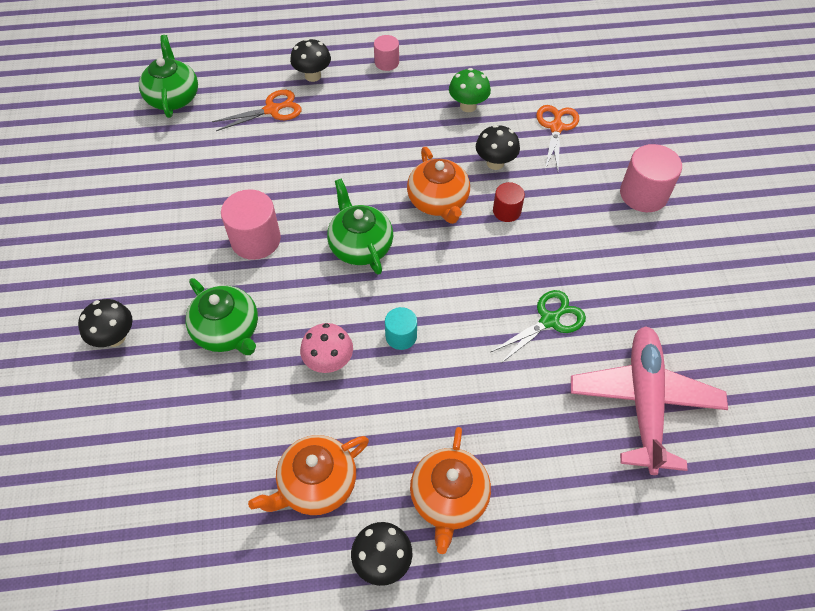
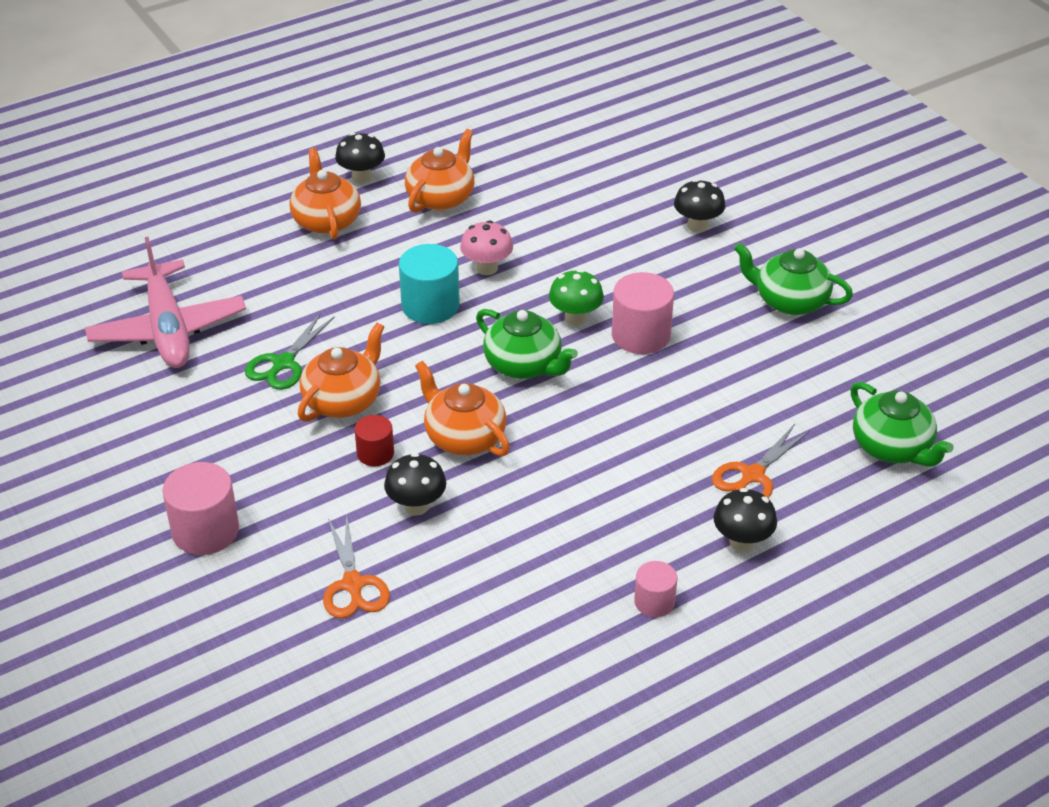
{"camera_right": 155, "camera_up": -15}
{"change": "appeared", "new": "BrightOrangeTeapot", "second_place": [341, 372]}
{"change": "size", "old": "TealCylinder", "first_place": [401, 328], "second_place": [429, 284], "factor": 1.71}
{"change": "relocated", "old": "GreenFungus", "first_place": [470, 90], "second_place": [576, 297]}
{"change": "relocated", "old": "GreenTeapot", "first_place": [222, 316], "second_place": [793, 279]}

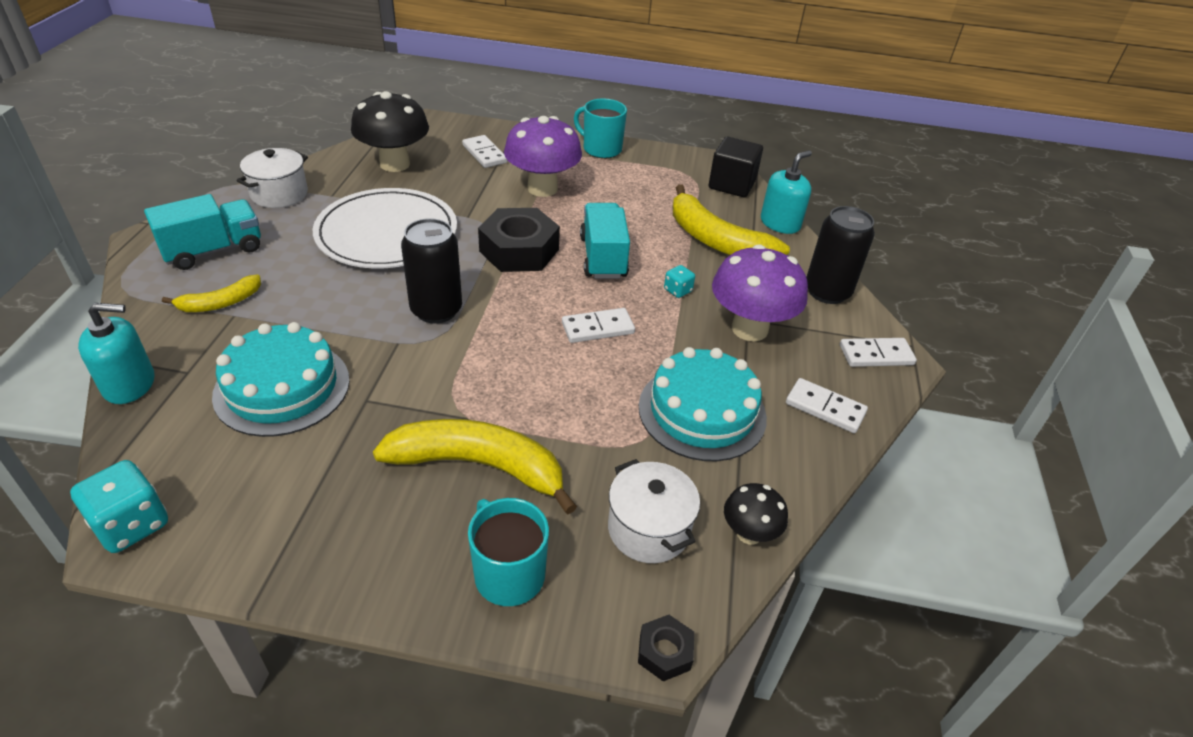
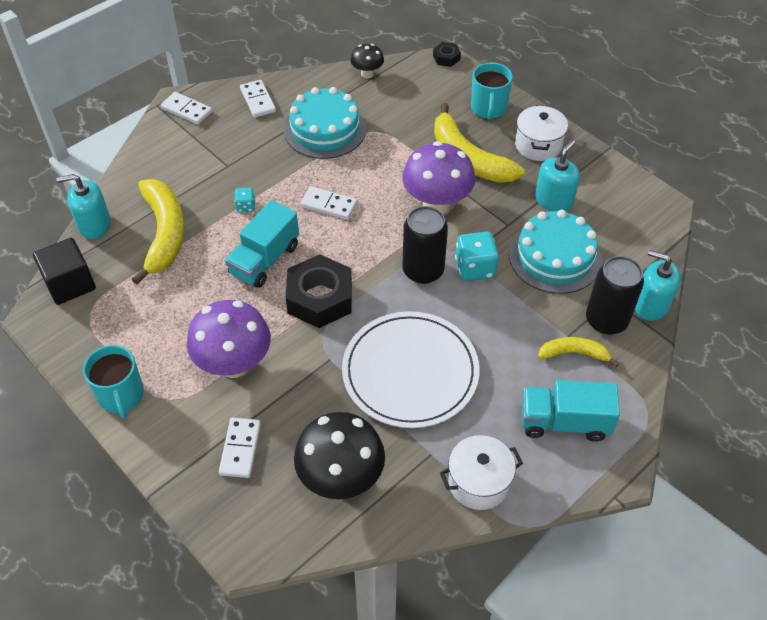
{"camera_right": -140, "camera_up": 10}
{"change": "relocated", "old": "PurpleFungus", "first_place": [760, 292], "second_place": [438, 177]}
{"change": "relocated", "old": "TealDice", "first_place": [119, 506], "second_place": [477, 256]}
{"change": "relocated", "old": "SnowWhitePot", "first_place": [654, 511], "second_place": [541, 133]}
{"change": "appeared", "new": "TealSoapDispenser", "second_place": [557, 175]}
{"change": "relocated", "old": "EbonyCan", "first_place": [840, 255], "second_place": [615, 295]}

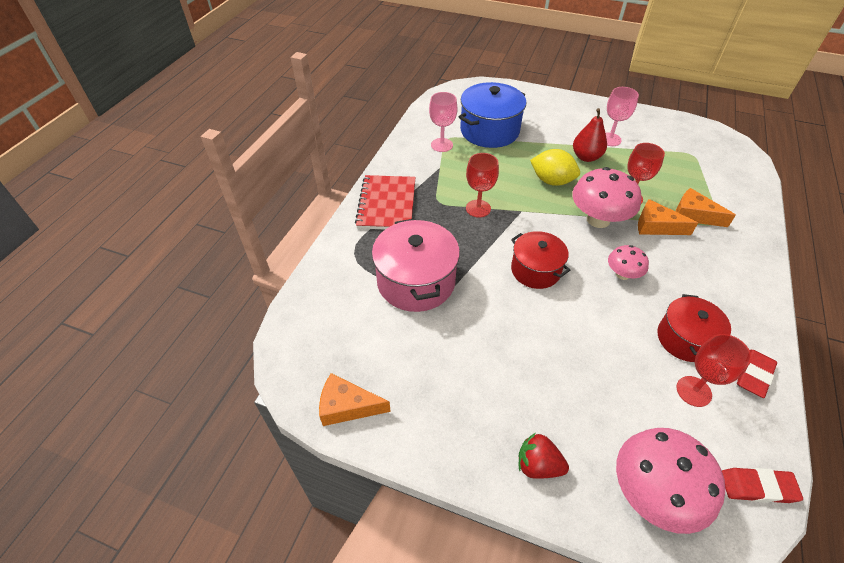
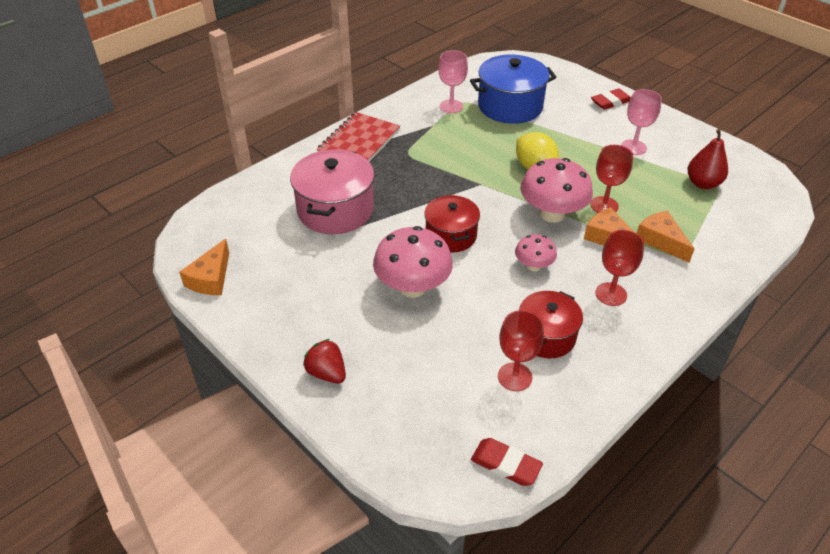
{"camera_right": 25, "camera_up": -5}
{"change": "spun", "old": "BrightOrangeCheese", "first_place": [355, 399], "second_place": [204, 267], "degrees": -105}
{"change": "relocated", "old": "RosyFungus", "first_place": [671, 481], "second_place": [413, 262]}
{"change": "relocated", "old": "RedGumEraser", "first_place": [757, 374], "second_place": [611, 99]}
{"change": "relocated", "old": "RedGoblet", "first_place": [482, 185], "second_place": [619, 268]}
{"change": "relocated", "old": "RedPearFruit", "first_place": [590, 135], "second_place": [708, 159]}

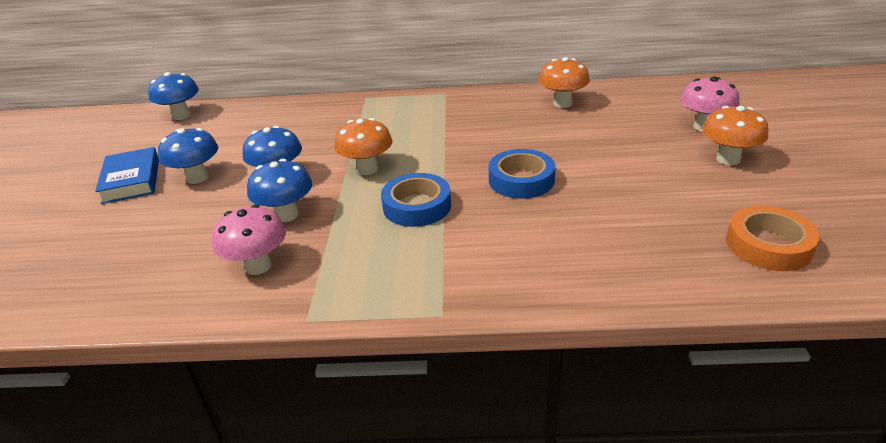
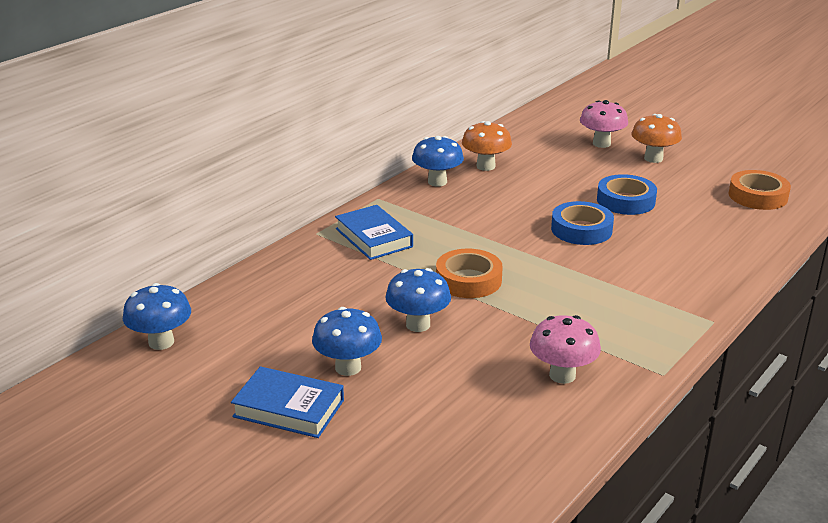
{"camera_right": -55, "camera_up": -5}
{"change": "appeared", "new": "RoyalBlueBook", "second_place": [374, 232]}
{"change": "relocated", "old": "RoyalBlueFungus", "first_place": [279, 190], "second_place": [438, 161]}
{"change": "exchanged", "old": "BrightOrangeFungus", "new": "BrightOrangeRollOfTape", "first_place": [363, 146], "second_place": [469, 273]}
{"change": "relocated", "old": "RoyalBlueRollOfTape", "first_place": [416, 200], "second_place": [627, 194]}

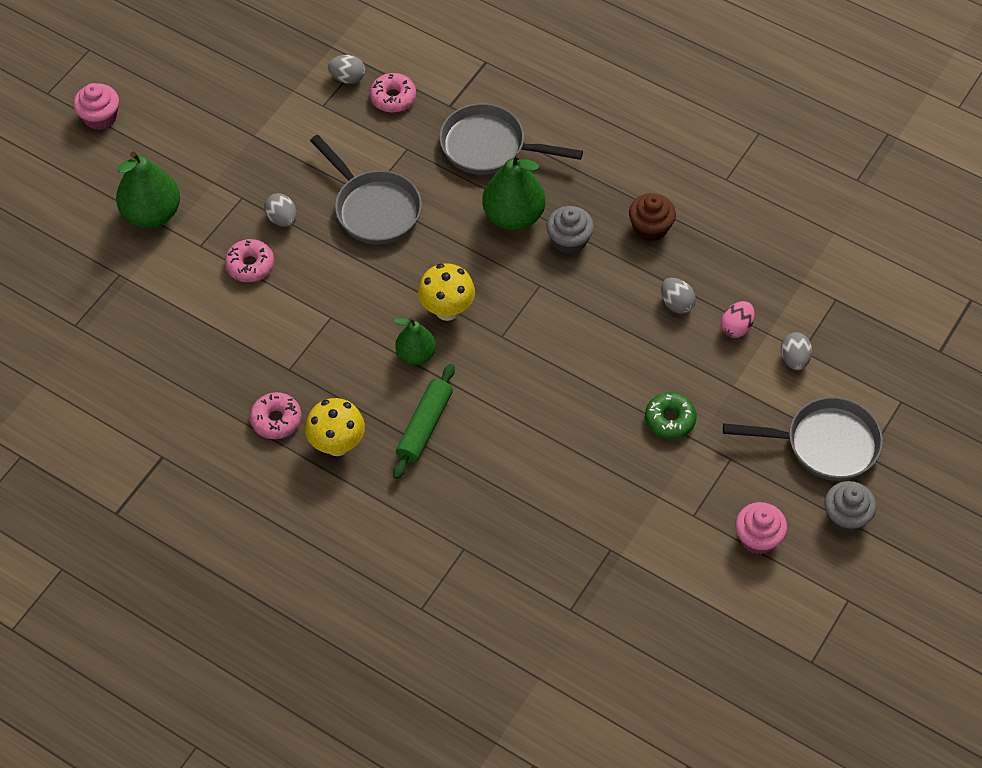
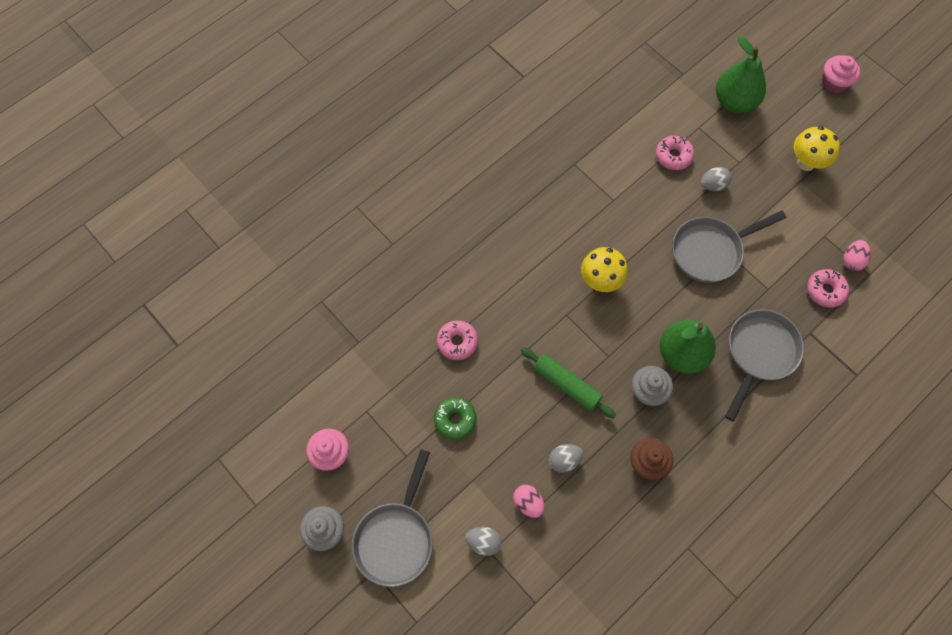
{"camera_right": 105, "camera_up": 10}
{"change": "relocated", "old": "RosyDonut", "first_place": [276, 415], "second_place": [457, 340]}
{"change": "relocated", "old": "GreenDoughRoller", "first_place": [424, 421], "second_place": [568, 382]}
{"change": "relocated", "old": "YellowFungus", "first_place": [335, 427], "second_place": [817, 148]}
{"change": "colour", "old": "AshGreyEgg", "new": "RosyEgg", "first_place": [346, 69], "second_place": [857, 255]}
{"change": "missing", "old": "GreenPearFruit", "first_place": [415, 341]}

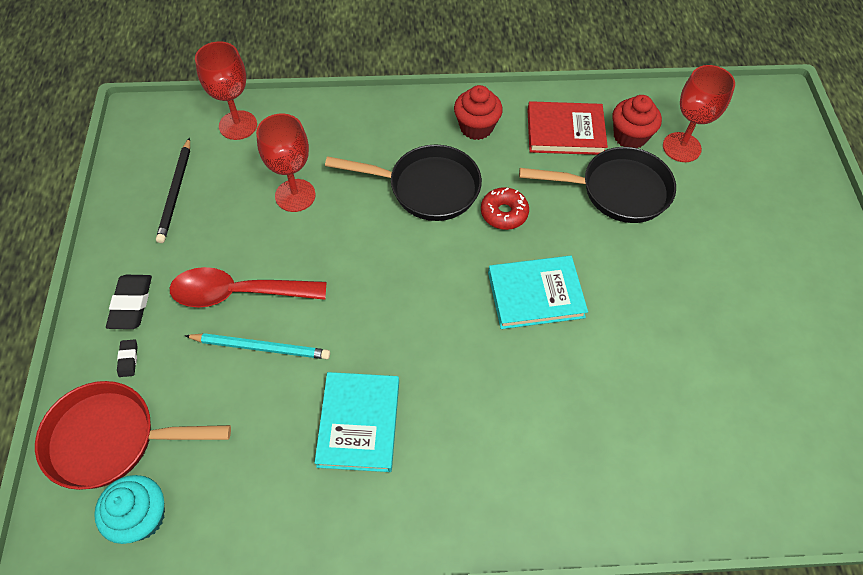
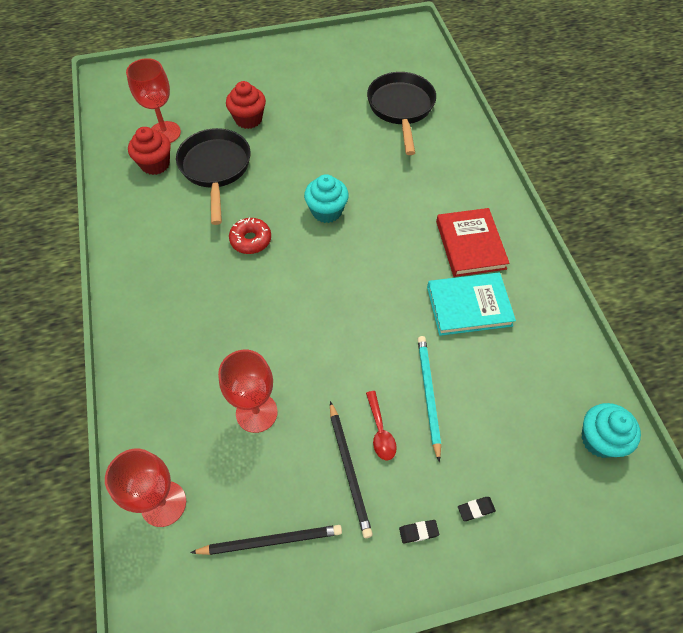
{"camera_right": -100, "camera_up": 0}
{"change": "relocated", "old": "RedFairyCake", "first_place": [478, 112], "second_place": [246, 105]}
{"change": "exchanged", "old": "TealBook", "new": "TealFairyCake", "first_place": [538, 292], "second_place": [326, 198]}
{"change": "appeared", "new": "EbonyLeadPencil", "second_place": [351, 469]}
{"change": "size", "old": "RedTablespoon", "first_place": [248, 287], "second_place": [381, 425], "factor": 0.5}
{"change": "relocated", "old": "EbonySkillet", "first_place": [403, 183], "second_place": [401, 113]}
{"change": "size", "old": "EbonyGumEraser", "first_place": [129, 302], "second_place": [419, 531], "factor": 0.53}
{"change": "relocated", "old": "RedBook", "first_place": [568, 128], "second_place": [473, 242]}
{"change": "missing", "old": "RedSkillet", "first_place": [133, 435]}

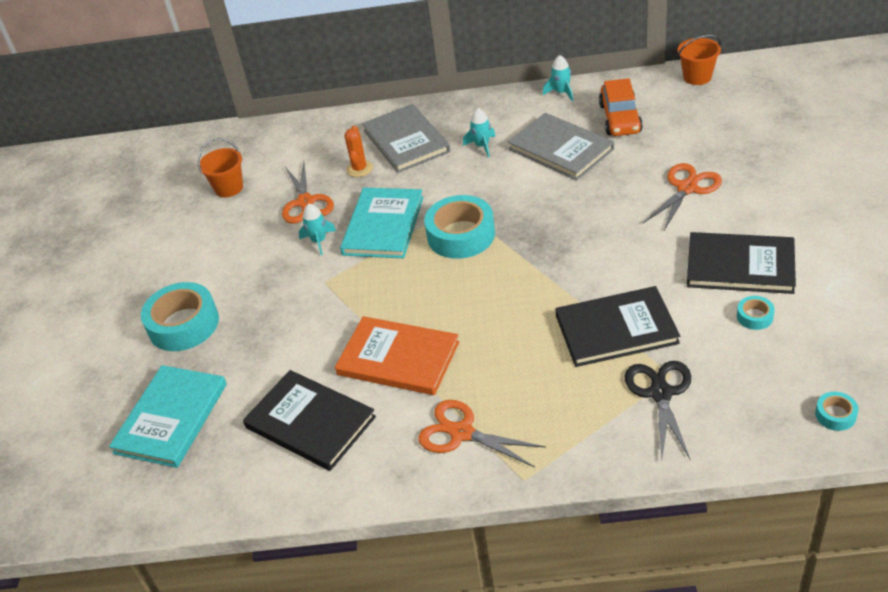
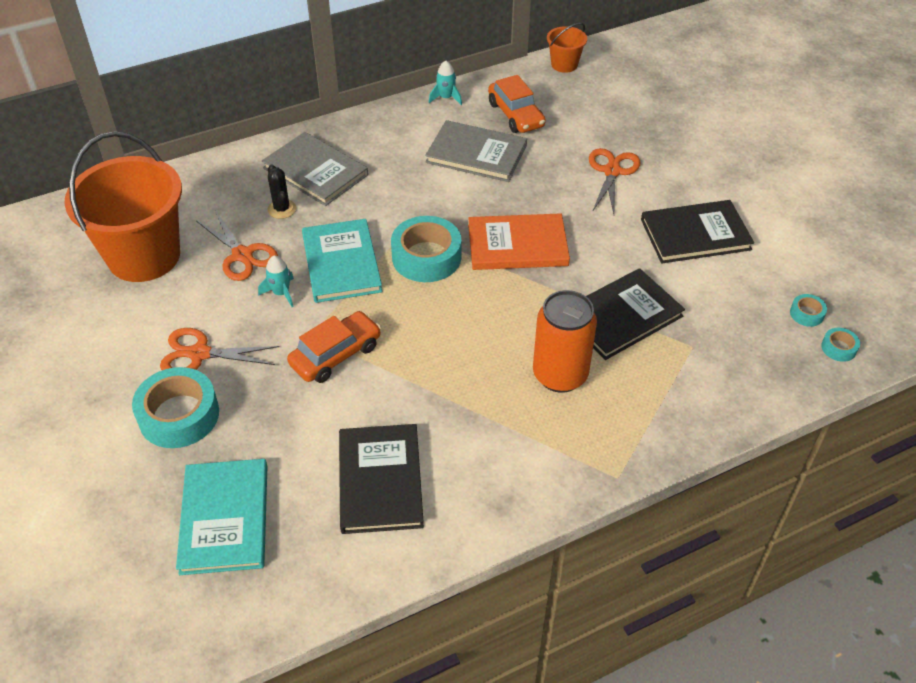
{"camera_right": -30, "camera_up": 5}
{"change": "size", "old": "BrightOrangeBucket", "first_place": [220, 167], "second_place": [123, 206], "factor": 2.24}
{"change": "relocated", "old": "BrightOrangePairOfScissors", "first_place": [482, 433], "second_place": [219, 349]}
{"change": "colour", "old": "BrightOrangeCactus", "new": "EbonyCactus", "first_place": [358, 151], "second_place": [281, 191]}
{"change": "appeared", "new": "BrightOrangeToyCar", "second_place": [334, 347]}
{"change": "spun", "old": "EbonyBook", "first_place": [309, 420], "second_place": [381, 479], "degrees": 75}
{"change": "relocated", "old": "BrightOrangeBook", "first_place": [397, 355], "second_place": [519, 241]}
{"change": "appeared", "new": "BrightOrangeCan", "second_place": [565, 341]}
{"change": "relocated", "old": "TealRollOfTape", "first_place": [756, 313], "second_place": [808, 310]}
{"change": "missing", "old": "TealSpaceship", "first_place": [479, 132]}
{"change": "missing", "old": "EbonyPairOfScissors", "first_place": [658, 410]}

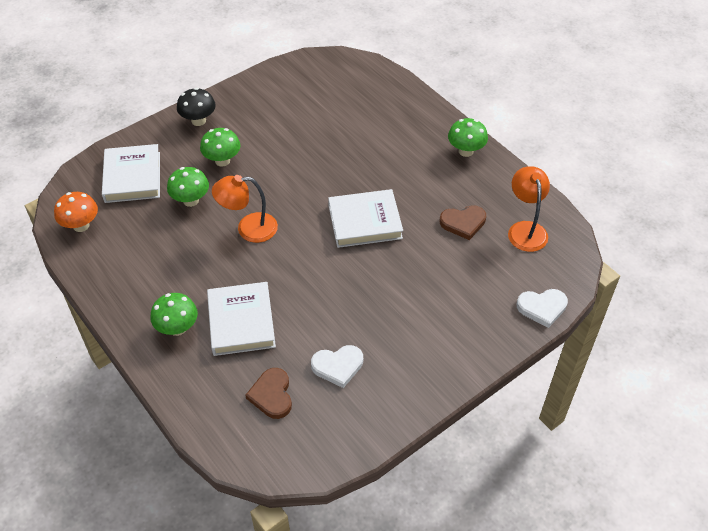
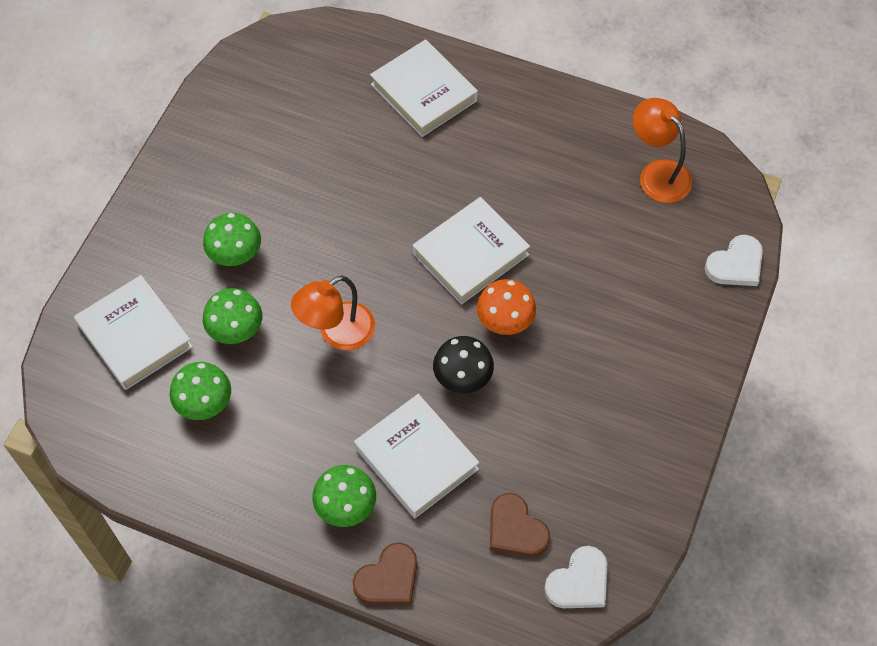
{"camera_right": -30, "camera_up": 10}
{"change": "relocated", "old": "GreenFungus", "first_place": [468, 137], "second_place": [200, 391]}
{"change": "relocated", "old": "BrownHeartShape", "first_place": [462, 222], "second_place": [384, 573]}
{"change": "appeared", "new": "SnowWhiteBook", "second_place": [424, 88]}
{"change": "relocated", "old": "EbonyFungus", "first_place": [196, 107], "second_place": [463, 364]}
{"change": "relocated", "old": "BrightOrangeFungus", "first_place": [76, 212], "second_place": [506, 307]}
{"change": "relocated", "old": "SnowWhiteHeartShape", "first_place": [337, 366], "second_place": [576, 577]}

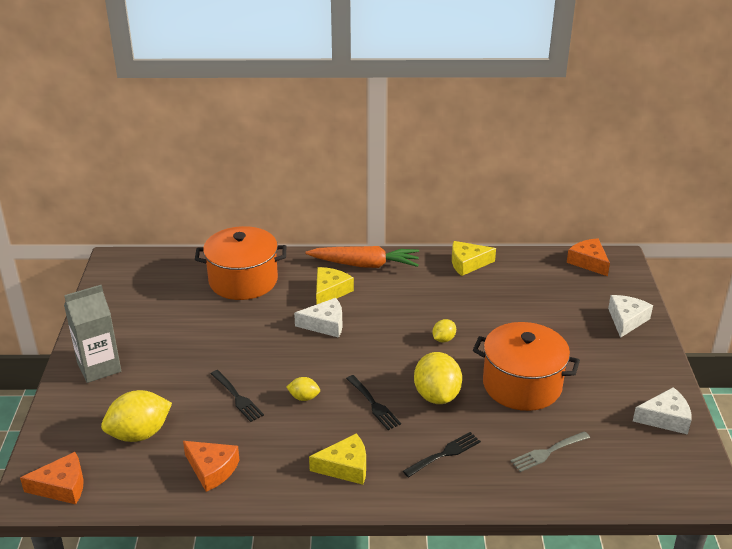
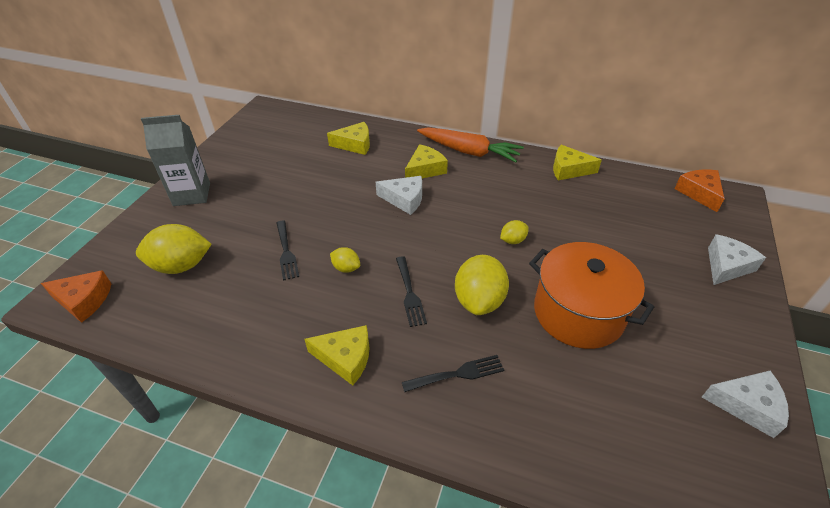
{"camera_right": 20, "camera_up": 10}
{"change": "exchanged", "old": "BrightOrangePot", "new": "YellowCheese", "first_place": [240, 263], "second_place": [348, 138]}
{"change": "missing", "old": "BrightOrangeCheese", "first_place": [211, 466]}
{"change": "missing", "old": "AshGreyFork", "first_place": [550, 451]}

